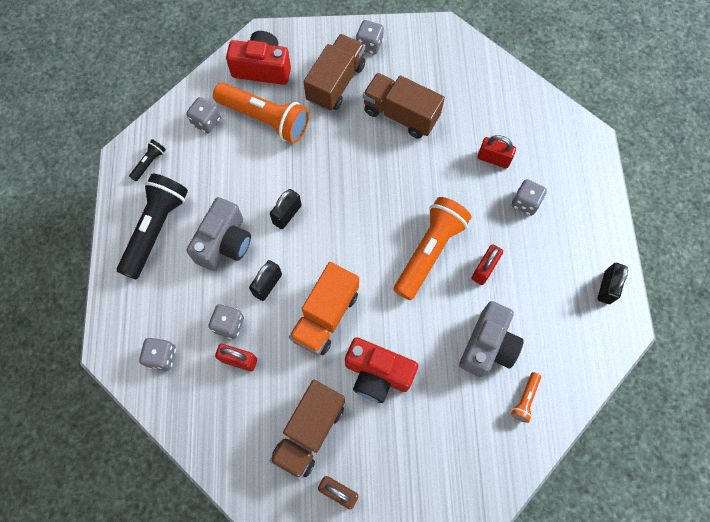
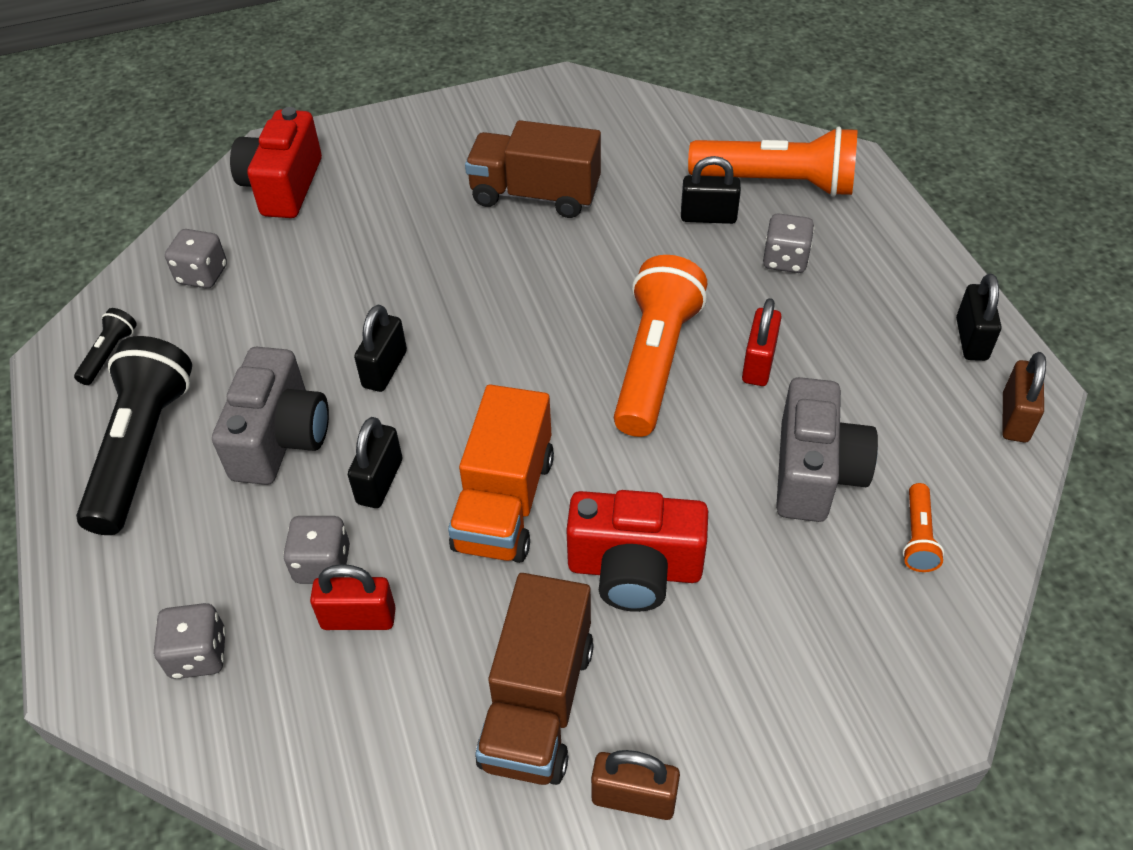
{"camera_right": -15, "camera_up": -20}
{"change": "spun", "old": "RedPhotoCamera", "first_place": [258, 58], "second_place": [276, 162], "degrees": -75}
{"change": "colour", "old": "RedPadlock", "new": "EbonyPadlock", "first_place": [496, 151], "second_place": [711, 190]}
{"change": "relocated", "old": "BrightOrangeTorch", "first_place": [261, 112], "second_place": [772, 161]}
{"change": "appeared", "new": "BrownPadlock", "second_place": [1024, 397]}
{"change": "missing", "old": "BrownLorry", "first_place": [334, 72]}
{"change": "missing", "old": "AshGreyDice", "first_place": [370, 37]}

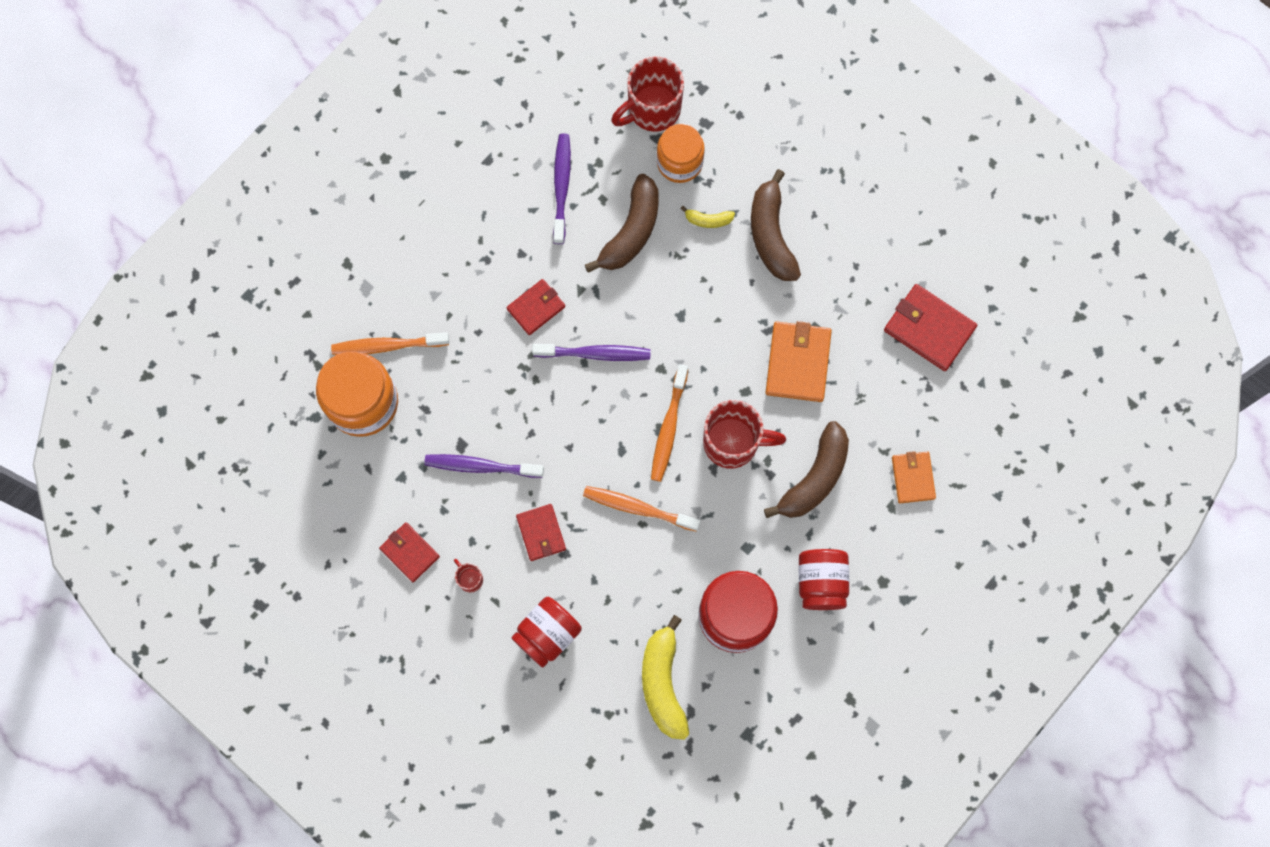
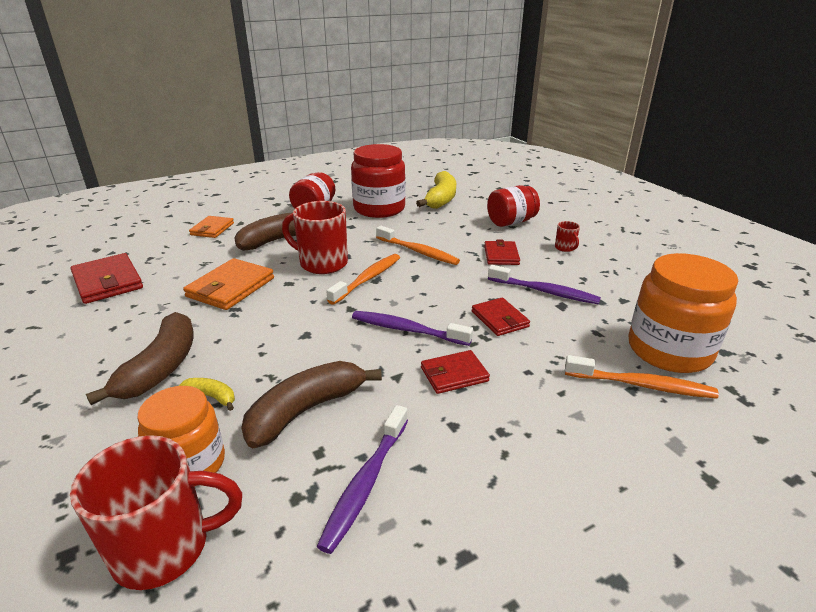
{"camera_right": -160, "camera_up": -45}
{"change": "relocated", "old": "RedWallet", "first_place": [409, 552], "second_place": [501, 317]}

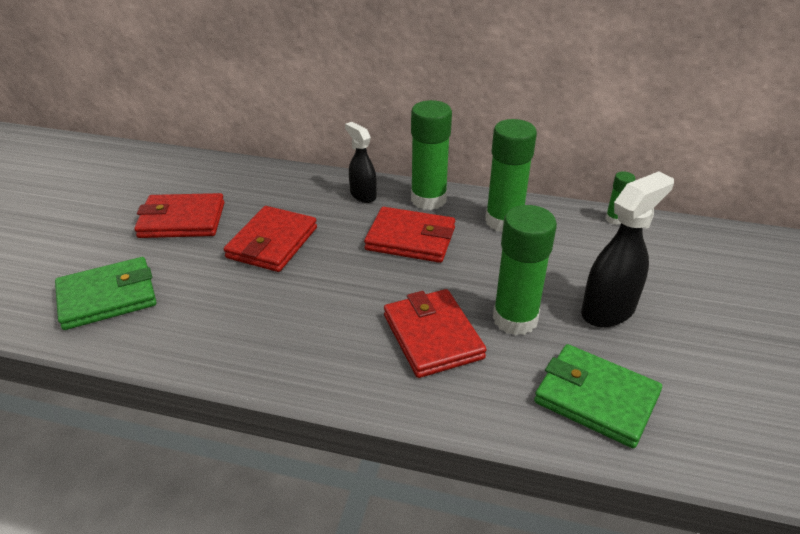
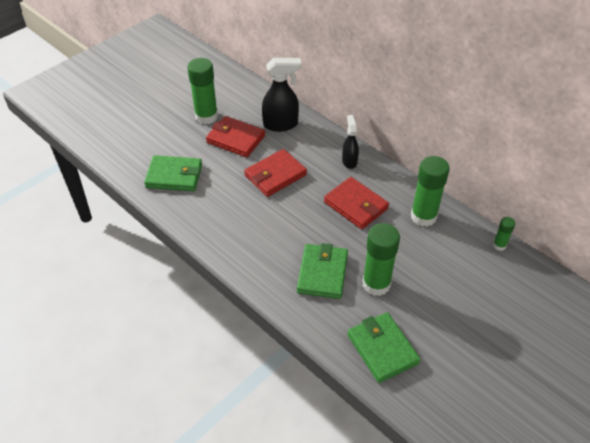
{"camera_right": 30, "camera_up": 10}
{"change": "relocated", "old": "GreenStickOfGlue", "first_place": [431, 155], "second_place": [203, 91]}
{"change": "relocated", "old": "EbonySprayCleaner", "first_place": [627, 249], "second_place": [282, 95]}
{"change": "colour", "old": "RedWallet", "new": "GreenWallet", "first_place": [435, 333], "second_place": [322, 271]}

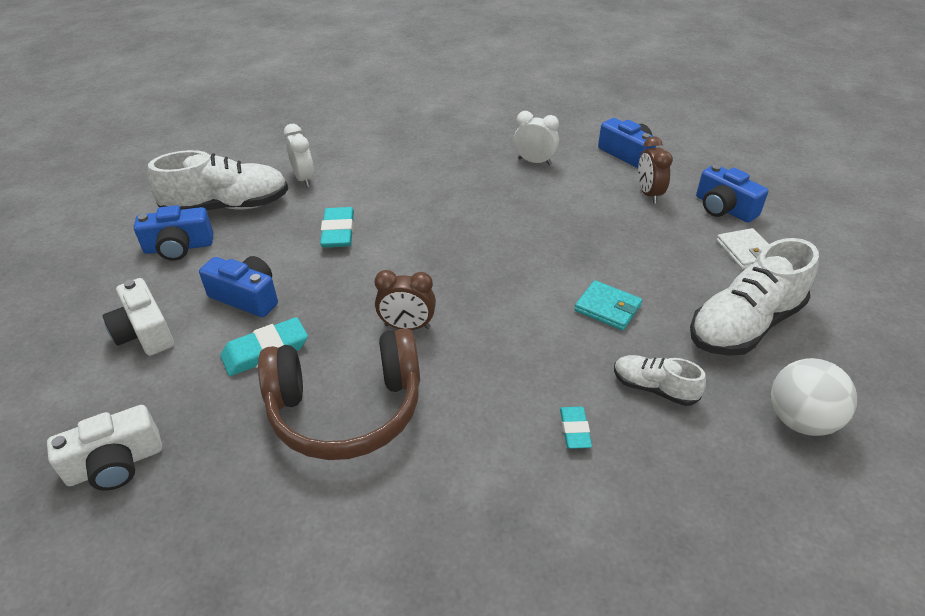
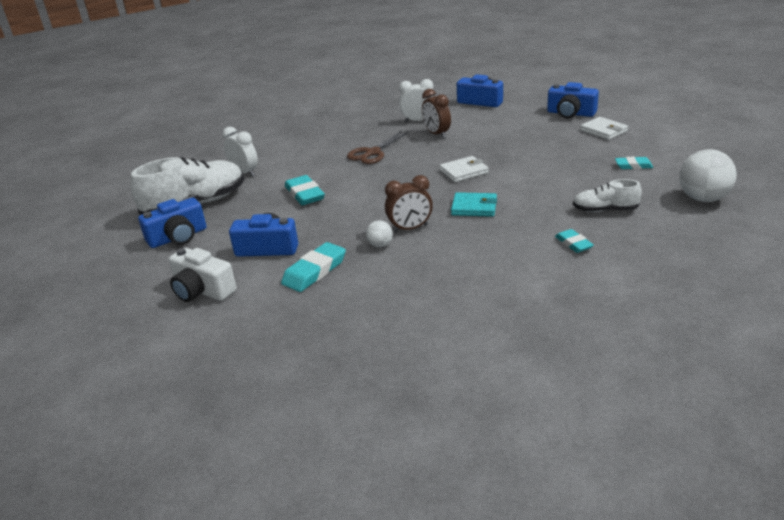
{"camera_right": -20, "camera_up": -10}
{"change": "appeared", "new": "BrownPairOfScissors", "second_place": [378, 147]}
{"change": "appeared", "new": "SnowWhitePlayBall", "second_place": [379, 234]}
{"change": "relocated", "old": "BrownAlarmClock", "first_place": [655, 169], "second_place": [436, 113]}
{"change": "appeared", "new": "SnowWhiteWallet", "second_place": [464, 169]}
{"change": "relocated", "old": "TealWallet", "first_place": [608, 305], "second_place": [474, 204]}
{"change": "exchanged", "old": "SnowWhiteShoe", "new": "TealGumEraser", "first_place": [754, 297], "second_place": [634, 163]}
{"change": "missing", "old": "SnowWhitePhotoCamera", "first_place": [104, 447]}
{"change": "missing", "old": "BrownOverEarHeadphones", "first_place": [339, 394]}

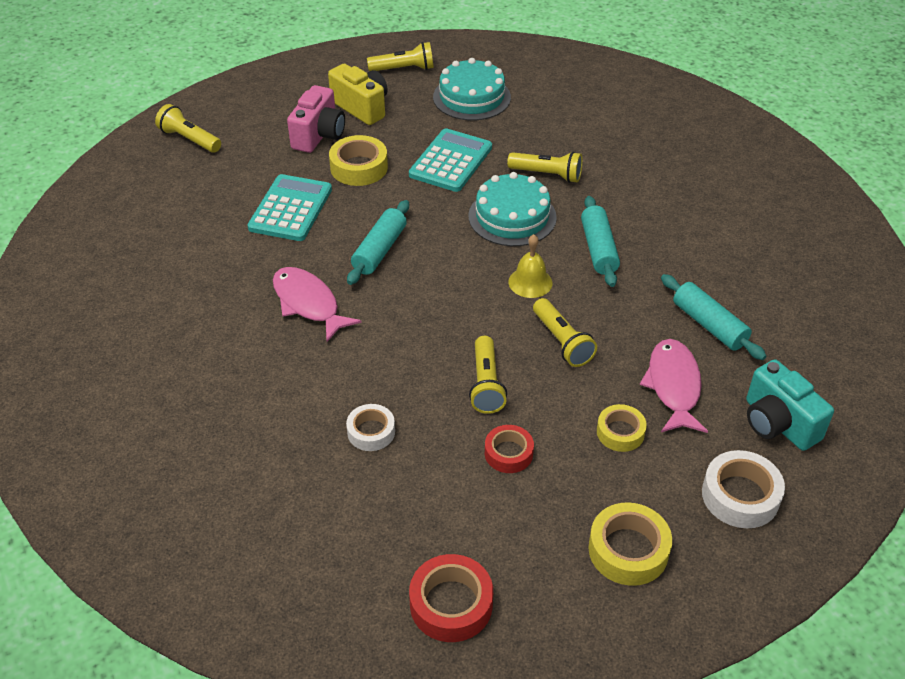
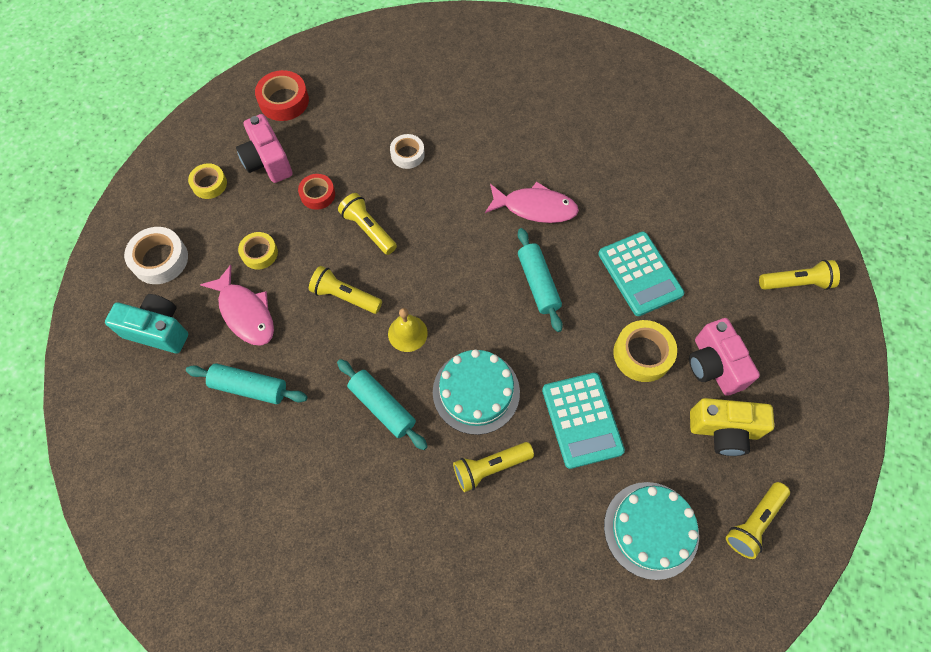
{"camera_right": 140, "camera_up": 20}
{"change": "size", "old": "YellowRollOfTape", "first_place": [630, 544], "second_place": [207, 181], "factor": 0.66}
{"change": "appeared", "new": "RosyPhotoCamera", "second_place": [264, 148]}

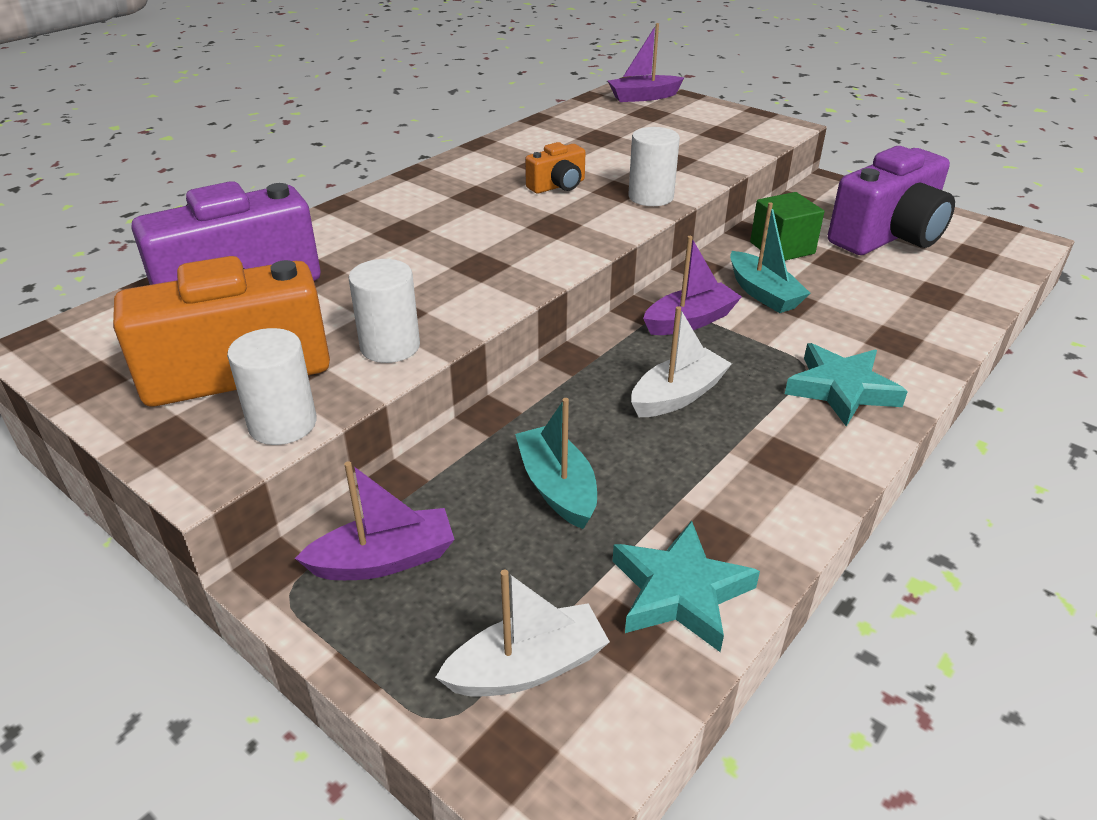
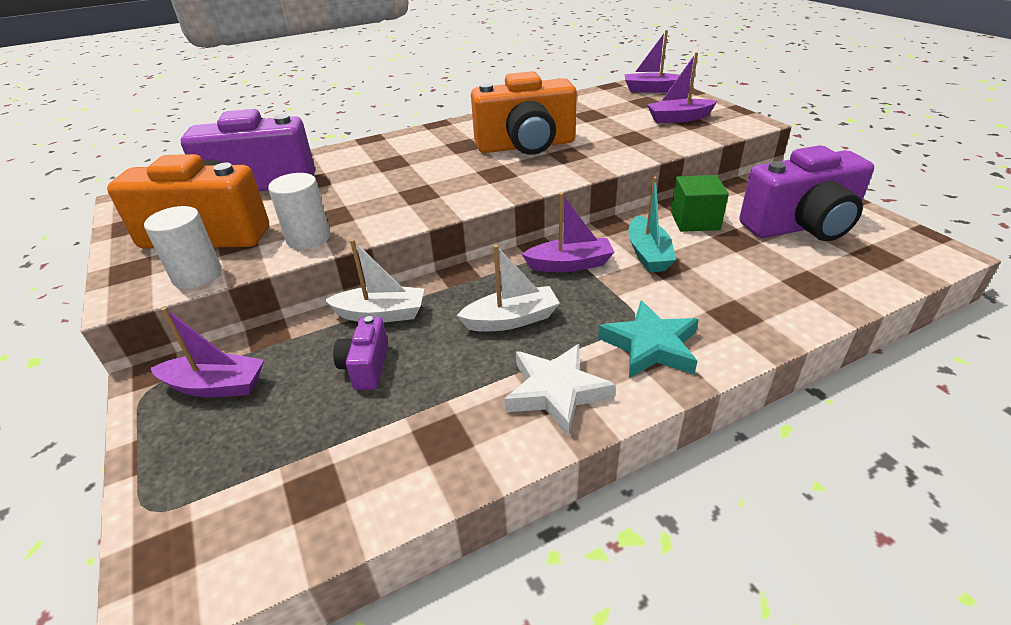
{"camera_right": 25, "camera_up": 0}
{"change": "relocated", "old": "SnowWhiteBoat", "first_place": [522, 633], "second_place": [374, 280]}
{"change": "exchanged", "old": "TealBoat", "new": "PurplePhotoCamera", "first_place": [556, 463], "second_place": [360, 353]}
{"change": "size", "old": "BrightOrangePhotoCamera", "first_place": [555, 168], "second_place": [524, 113], "factor": 2.12}
{"change": "appeared", "new": "SnowWhiteStarShape", "second_place": [560, 390]}
{"change": "appeared", "new": "PurpleBoat", "second_place": [682, 87]}
{"change": "missing", "old": "TealStarShape", "first_place": [686, 586]}
{"change": "missing", "old": "SnowWhiteCylinder", "first_place": [654, 166]}

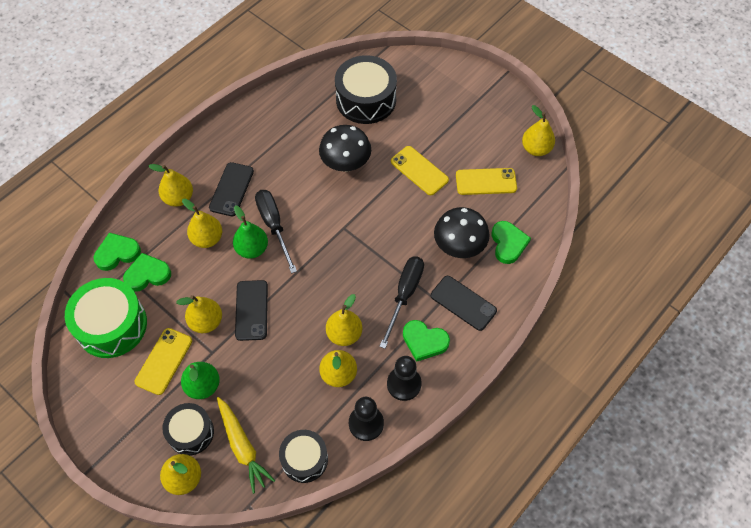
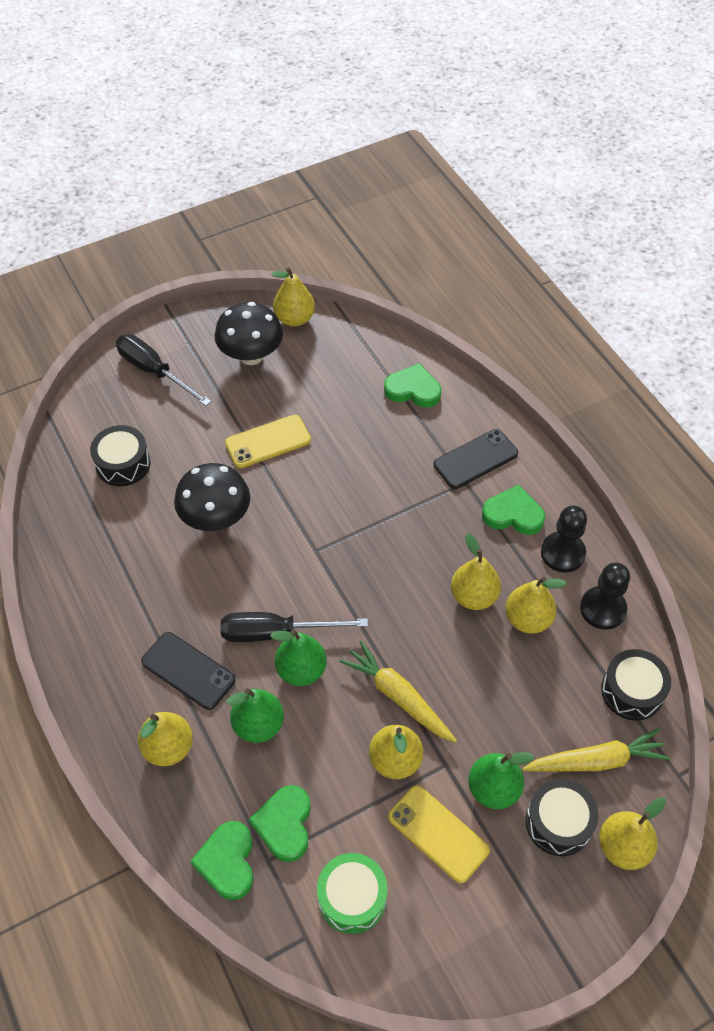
{"camera_right": -70, "camera_up": -5}
{"change": "size", "old": "EbonyToyDrum", "first_place": [366, 89], "second_place": [120, 455], "factor": 0.62}
{"change": "relocated", "old": "EbonyScrewdriver", "first_place": [401, 302], "second_place": [163, 370]}
{"change": "relocated", "old": "EbonyFungus", "first_place": [462, 232], "second_place": [249, 333]}
{"change": "colour", "old": "YellowPearFruit", "new": "GreenPearFruit", "first_place": [202, 223], "second_place": [255, 715]}
{"change": "size", "old": "GreenToyDrum", "first_place": [106, 318], "second_place": [352, 893], "factor": 0.62}
{"change": "exchanged", "old": "EbonyMobilePhone", "new": "YellowToyCarrot", "first_place": [251, 310], "second_place": [398, 691]}
{"change": "spun", "old": "GreenHeartShape", "first_place": [426, 341], "second_place": [513, 510], "degrees": -120}
{"change": "missing", "old": "YellowMobilePhone", "first_place": [486, 181]}

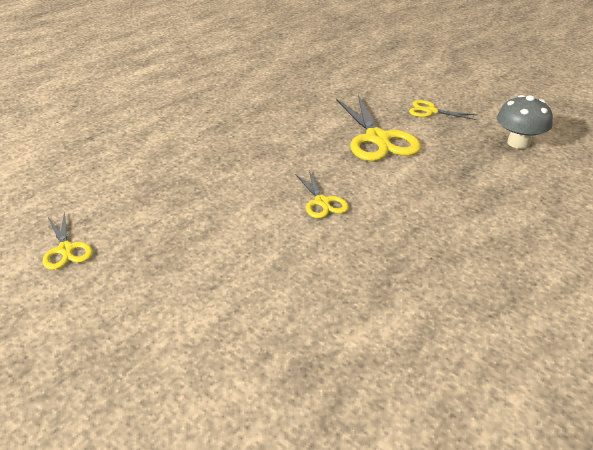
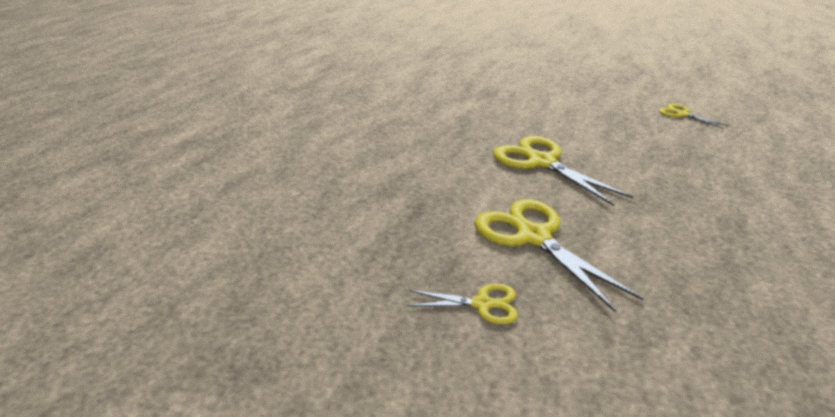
{"camera_right": 165, "camera_up": -5}
{"change": "size", "old": "YellowPairOfScissors", "first_place": [322, 194], "second_place": [563, 171], "factor": 1.88}
{"change": "missing", "old": "AshGreyFungus", "first_place": [525, 122]}

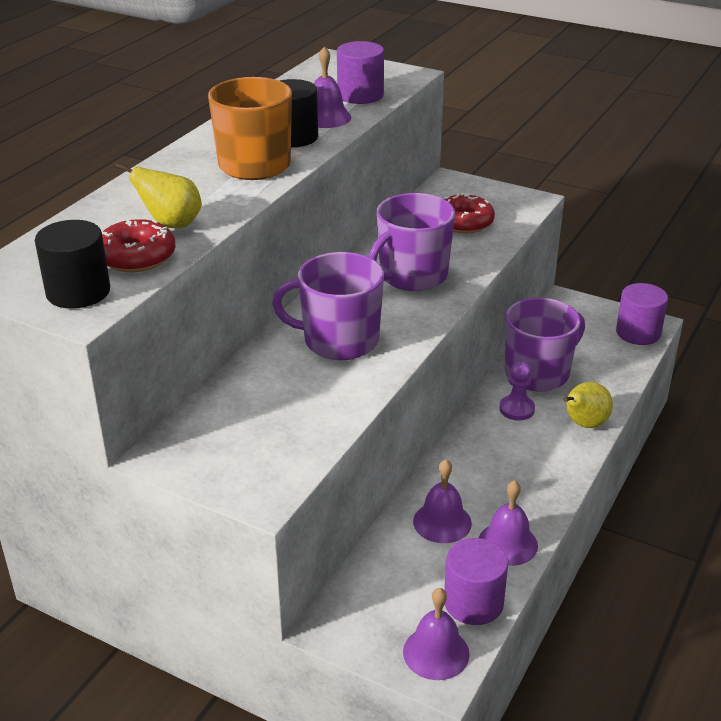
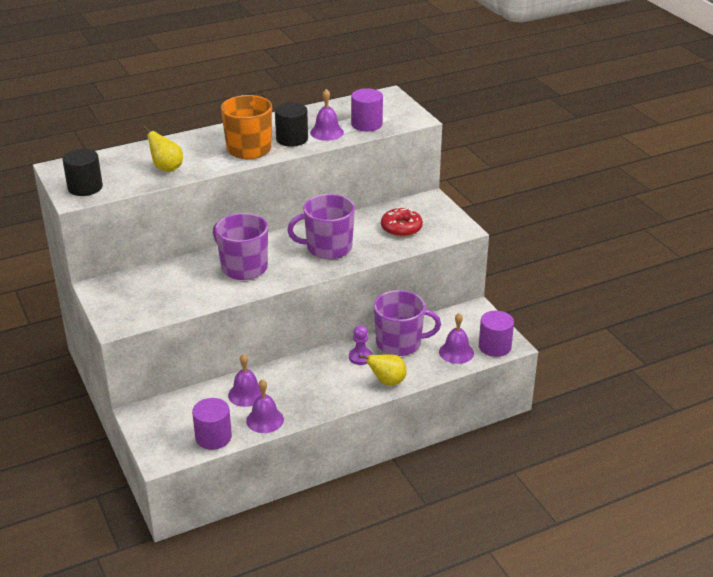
{"camera_right": 35, "camera_up": 0}
{"change": "relocated", "old": "PurpleHandBell", "first_place": [436, 634], "second_place": [456, 338]}
{"change": "missing", "old": "RedDonut", "first_place": [138, 245]}

